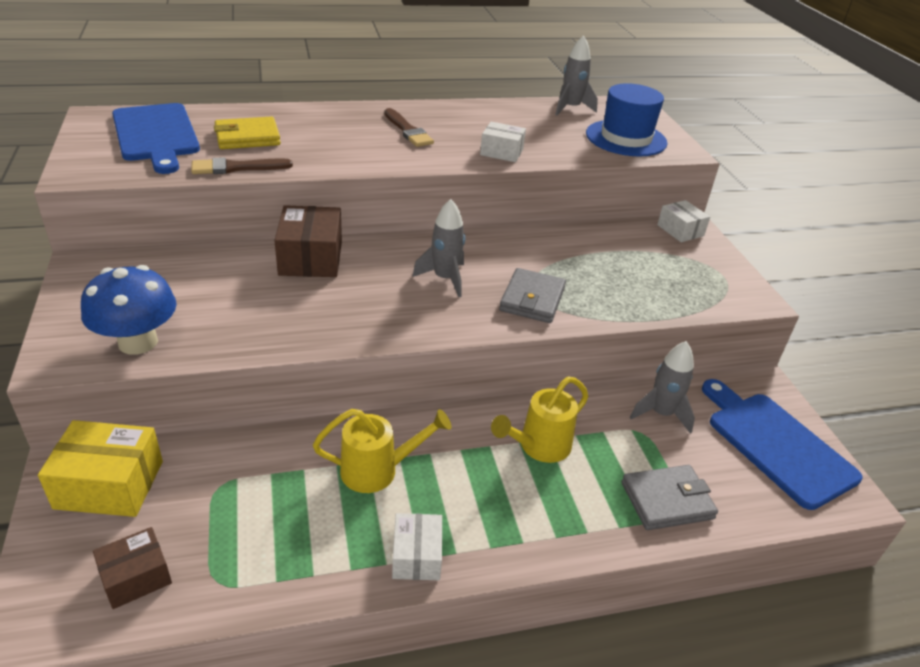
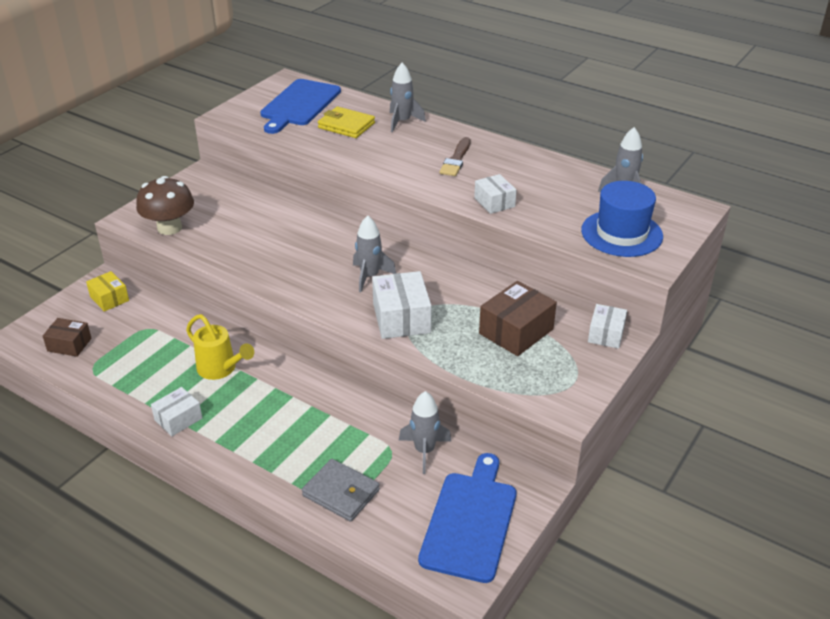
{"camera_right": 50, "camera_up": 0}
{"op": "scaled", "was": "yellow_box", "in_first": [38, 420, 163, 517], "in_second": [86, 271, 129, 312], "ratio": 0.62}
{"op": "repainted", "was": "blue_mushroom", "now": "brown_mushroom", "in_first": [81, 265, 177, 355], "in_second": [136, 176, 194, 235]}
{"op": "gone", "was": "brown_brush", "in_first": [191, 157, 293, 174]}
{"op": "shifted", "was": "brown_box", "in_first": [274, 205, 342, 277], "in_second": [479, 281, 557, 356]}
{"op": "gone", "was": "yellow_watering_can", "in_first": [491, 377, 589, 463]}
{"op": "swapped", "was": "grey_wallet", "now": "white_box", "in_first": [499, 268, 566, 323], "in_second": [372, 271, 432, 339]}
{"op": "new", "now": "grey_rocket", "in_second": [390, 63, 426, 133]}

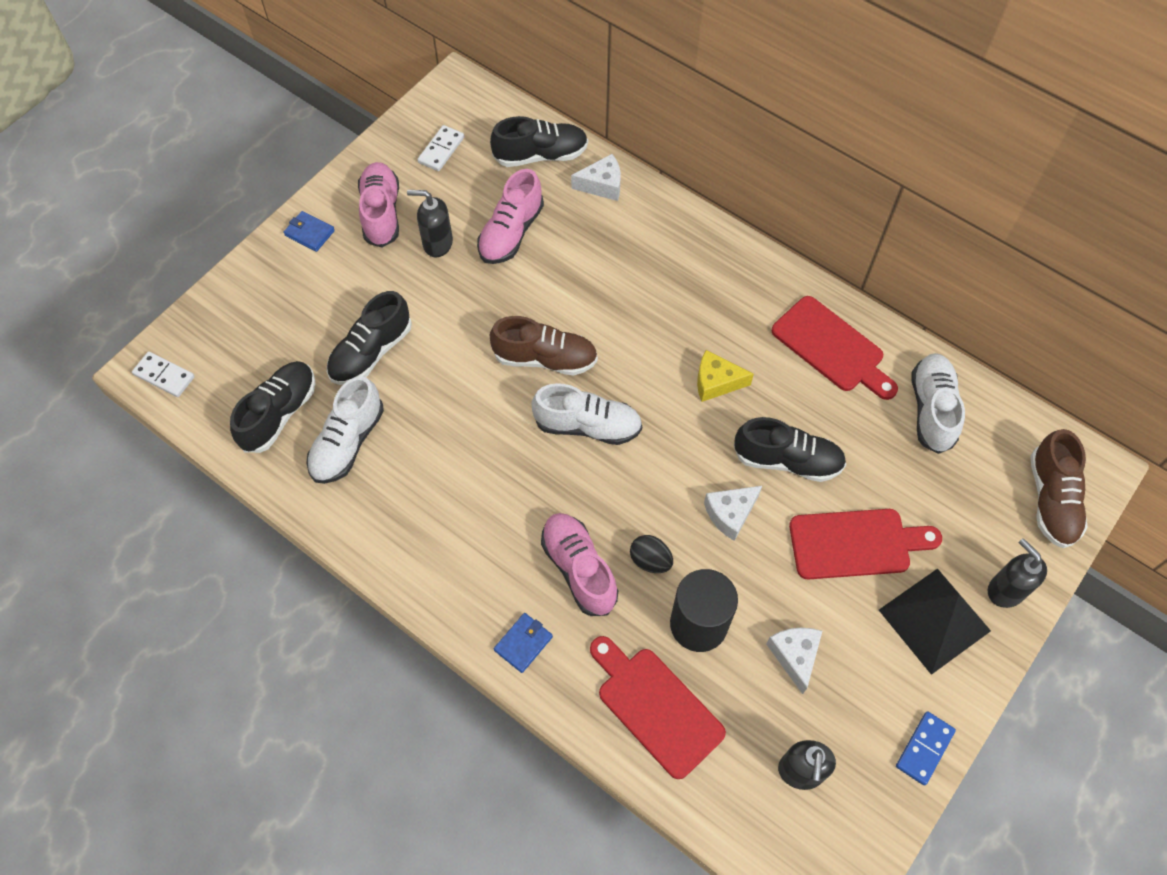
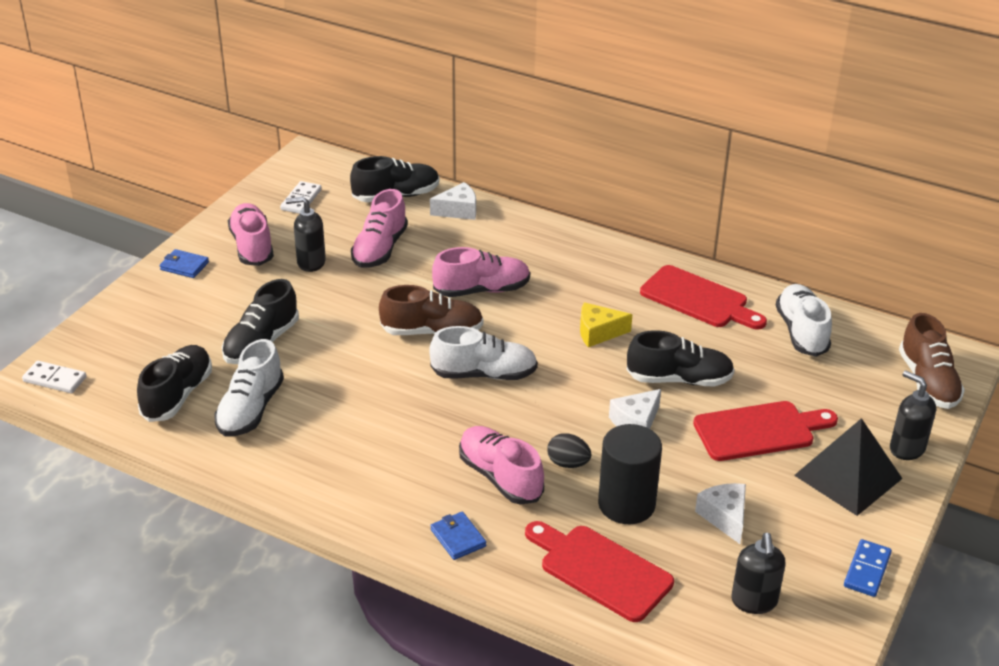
{"camera_right": -10, "camera_up": -25}
{"op": "rotated", "was": "blue_wallet", "in_first": [494, 613, 553, 673], "in_second": [430, 512, 486, 560], "clockwise": -60}
{"op": "new", "now": "pink_shoe", "in_second": [432, 247, 530, 297]}

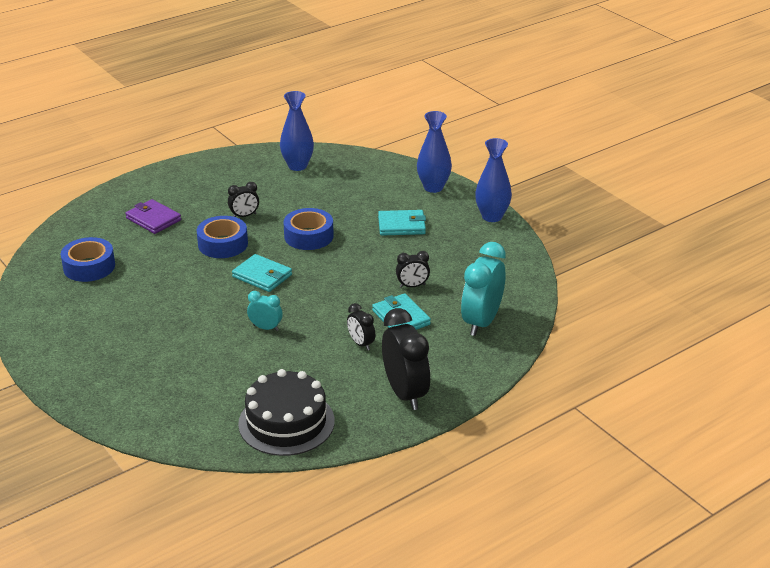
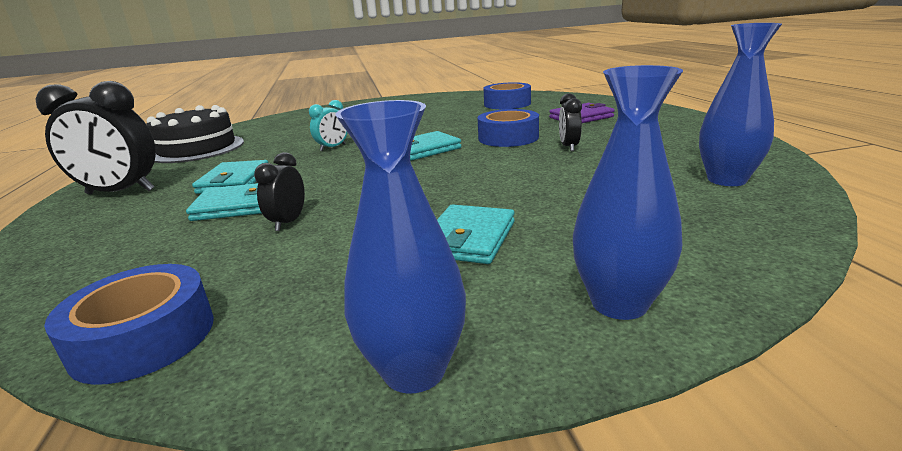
{"camera_right": 115, "camera_up": -10}
{"op": "shifted", "was": "blue_tape", "in_first": [283, 208, 334, 250], "in_second": [44, 264, 214, 385]}
{"op": "swapped", "was": "black_clock", "now": "turquoise_wallet", "in_first": [347, 303, 375, 351], "in_second": [192, 160, 268, 194]}
{"op": "gone", "was": "turquoise_clock", "in_first": [461, 242, 506, 336]}

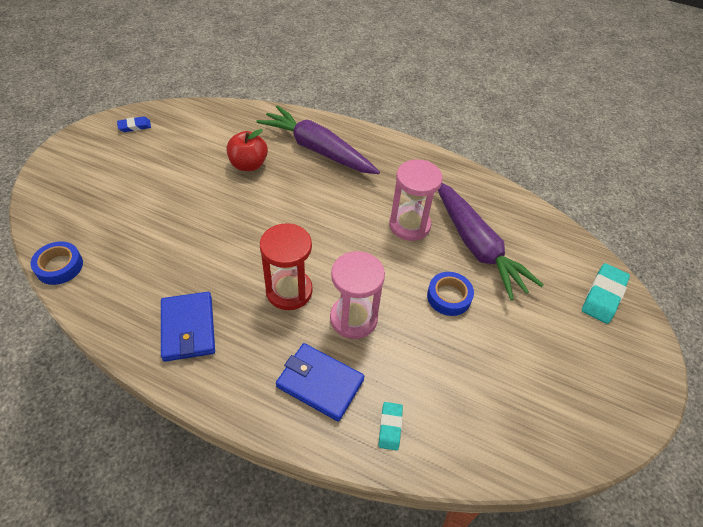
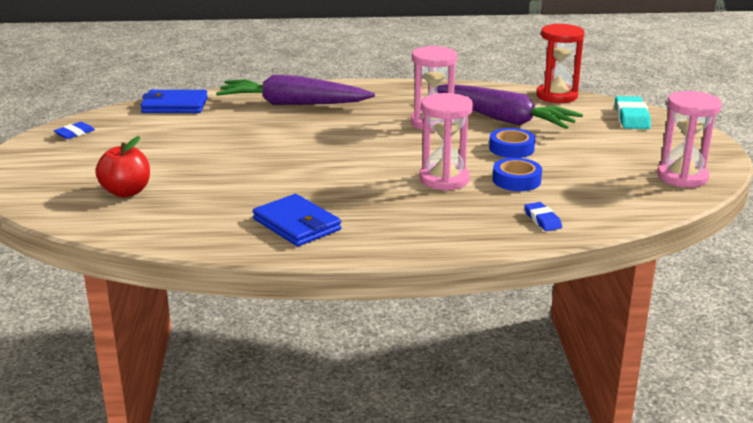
{"camera_right": -25, "camera_up": -25}
{"op": "shifted", "was": "blue_tape", "in_first": [31, 241, 83, 285], "in_second": [493, 158, 542, 191]}
{"op": "shifted", "was": "red_apple", "in_first": [226, 129, 268, 171], "in_second": [95, 136, 150, 197]}
{"op": "shifted", "was": "red_hourglass", "in_first": [260, 223, 313, 310], "in_second": [536, 24, 584, 103]}
{"op": "shifted", "was": "blue_wallet", "in_first": [276, 343, 365, 422], "in_second": [140, 90, 208, 113]}
{"op": "repainted", "was": "turquoise_eraser", "now": "blue_eraser", "in_first": [378, 402, 403, 451], "in_second": [524, 202, 562, 231]}
{"op": "new", "now": "pink_hourglass", "in_second": [657, 91, 722, 188]}

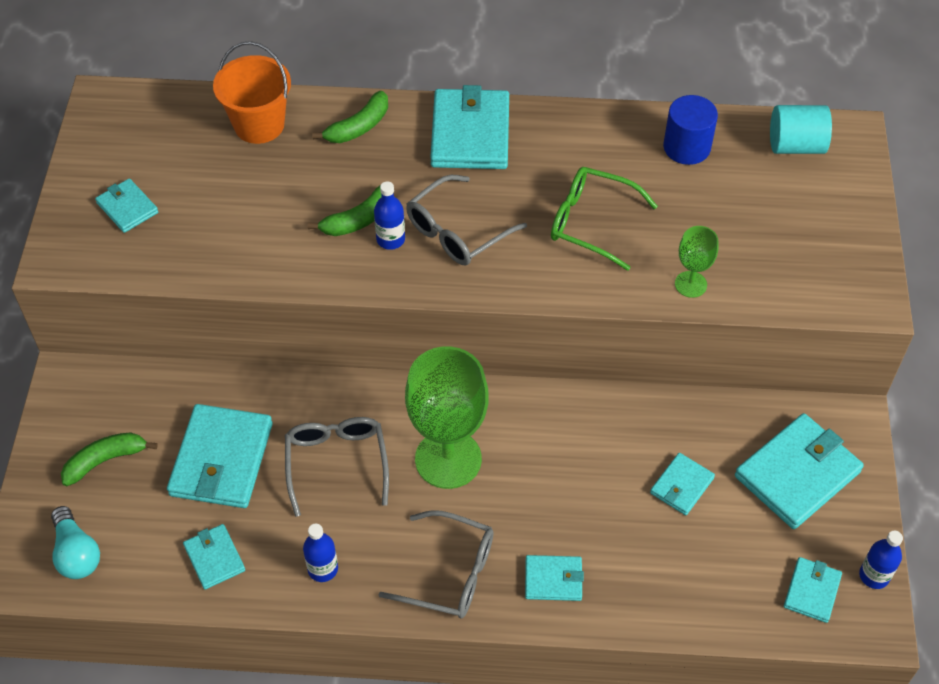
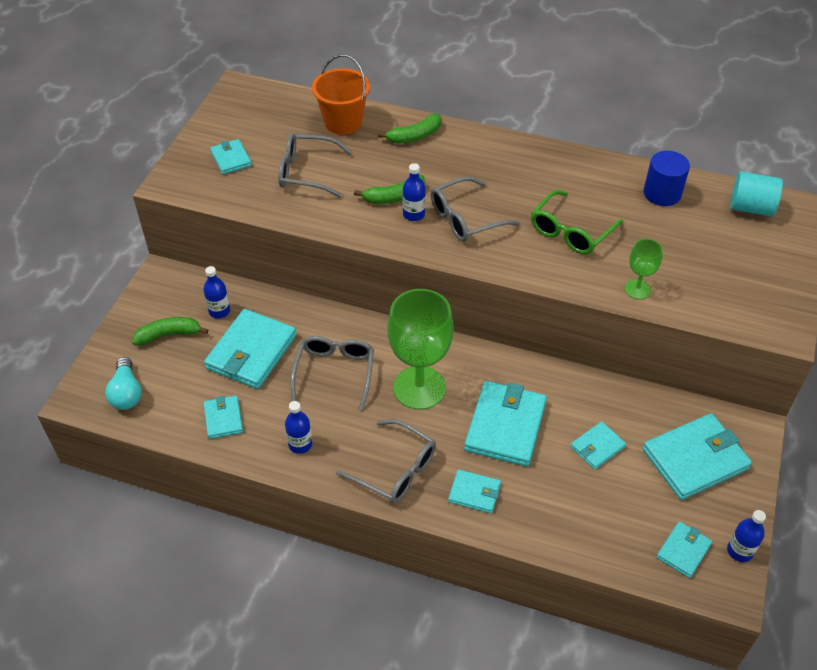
{"camera_right": 15, "camera_up": -5}
{"op": "shifted", "was": "turquoise_wallet", "in_first": [430, 85, 509, 169], "in_second": [464, 381, 547, 467]}
{"op": "rotated", "was": "green_glasses", "in_first": [551, 167, 658, 271], "in_second": [531, 190, 623, 254], "clockwise": -90}
{"op": "new", "now": "blue_bottle", "in_second": [203, 266, 230, 318]}
{"op": "new", "now": "grey_glasses", "in_second": [278, 133, 353, 198]}

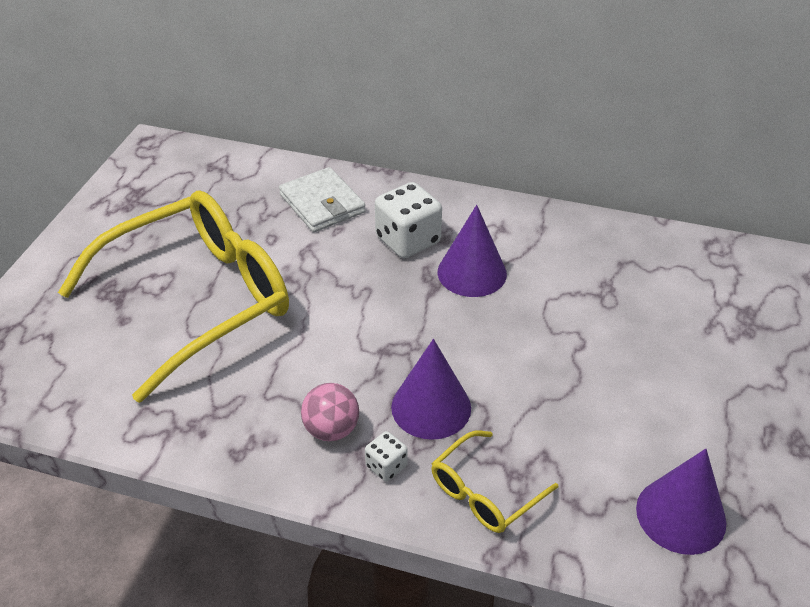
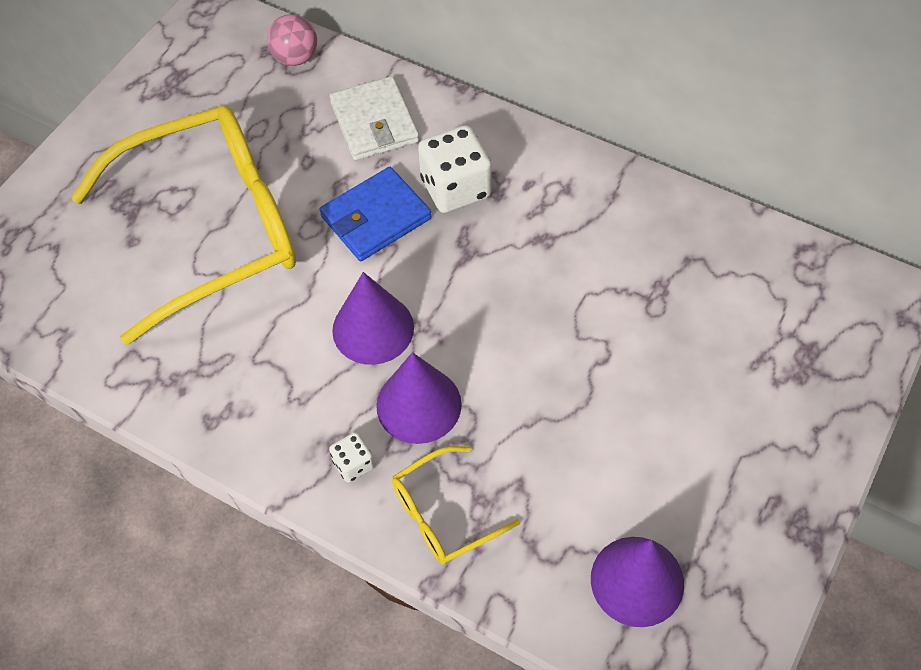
{"camera_right": 15, "camera_up": 15}
{"op": "shifted", "was": "pink_ball", "in_first": [301, 383, 359, 441], "in_second": [267, 14, 317, 66]}
{"op": "shifted", "was": "purple_cone", "in_first": [438, 205, 507, 297], "in_second": [332, 272, 414, 365]}
{"op": "new", "now": "blue_wallet", "in_second": [319, 167, 432, 261]}

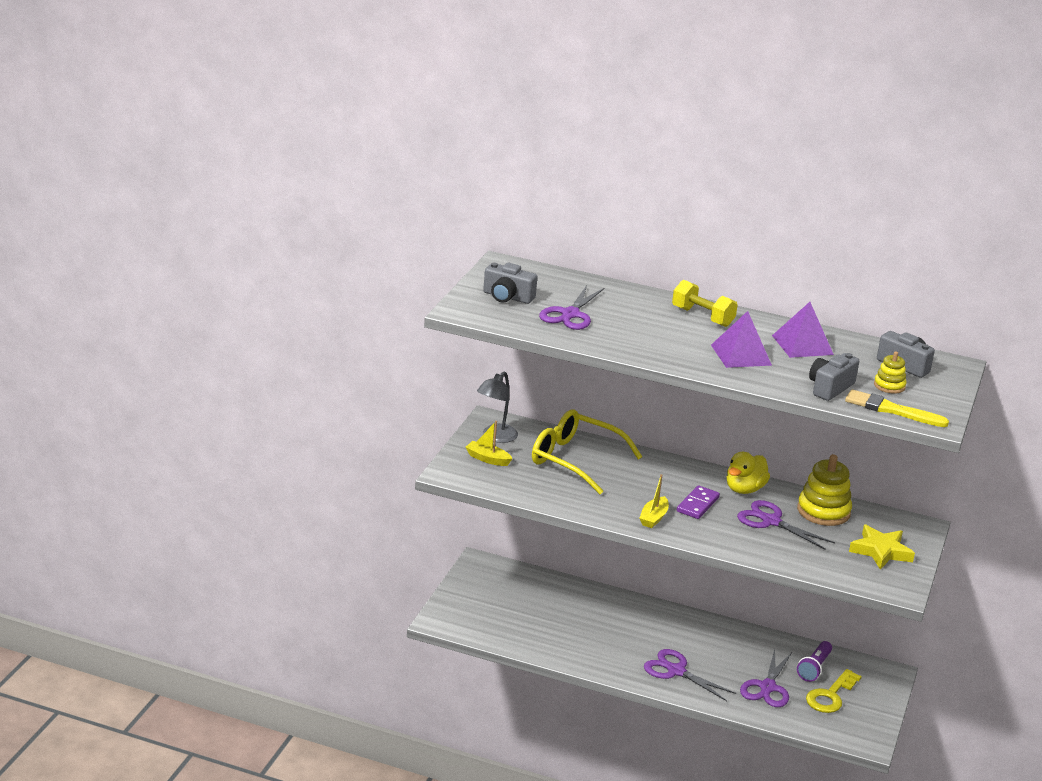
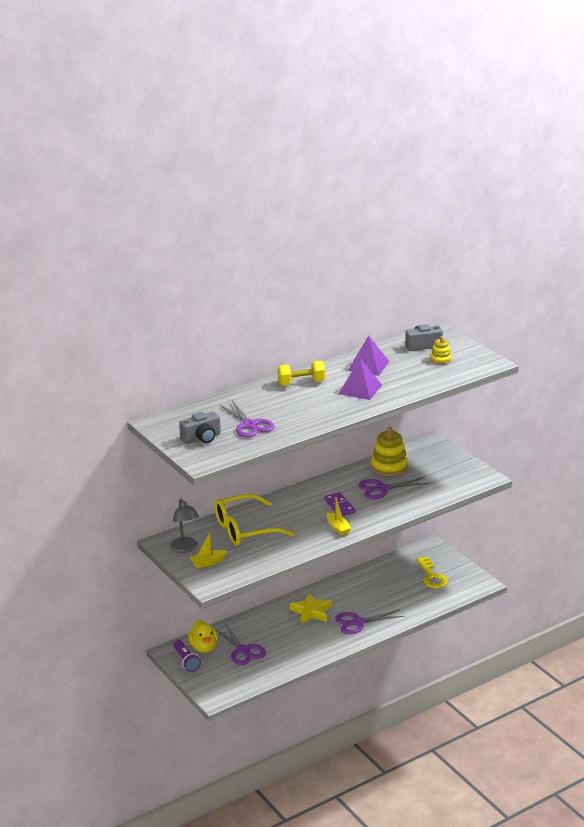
{"camera_right": -50, "camera_up": 0}
{"op": "shifted", "was": "yellow_duck", "in_first": [727, 452, 770, 494], "in_second": [188, 620, 218, 653]}
{"op": "shifted", "was": "purple_scissors", "in_first": [740, 650, 792, 707], "in_second": [214, 624, 266, 665]}
{"op": "shifted", "was": "purple_flashlight", "in_first": [797, 641, 832, 682], "in_second": [173, 640, 201, 672]}
{"op": "gone", "was": "grey_camera", "in_first": [809, 353, 859, 401]}
{"op": "gone", "was": "yellow_brush", "in_first": [845, 389, 949, 427]}
{"op": "shifted", "was": "yellow_star", "in_first": [849, 525, 915, 570], "in_second": [290, 593, 332, 624]}

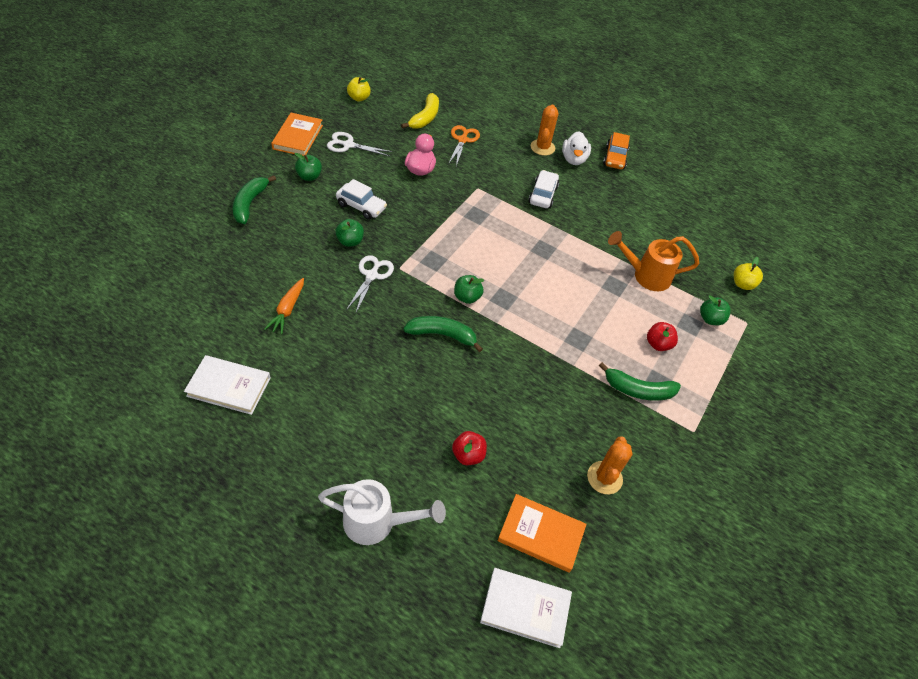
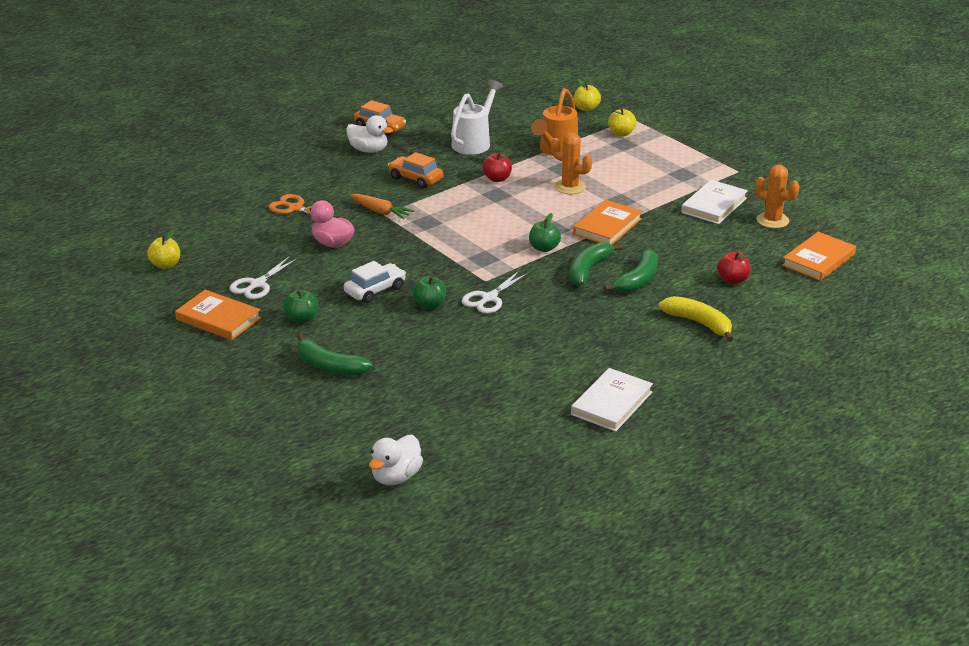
{"camera_right": -65, "camera_up": -20}
{"op": "shifted", "was": "orange_carrot", "in_first": [264, 278, 304, 335], "in_second": [350, 194, 414, 219]}
{"op": "shifted", "was": "white_watering_can", "in_first": [318, 479, 446, 545], "in_second": [451, 80, 503, 155]}
{"op": "rotated", "was": "white_scissors", "in_first": [346, 255, 394, 312], "in_second": [461, 270, 529, 314], "clockwise": -90}
{"op": "shifted", "was": "yellow_banana", "in_first": [401, 93, 439, 129], "in_second": [658, 296, 733, 342]}
{"op": "shifted", "was": "white_book", "in_first": [480, 568, 572, 648], "in_second": [681, 180, 748, 224]}
{"op": "repainted", "was": "white_car", "now": "orange_car", "in_first": [528, 170, 559, 208], "in_second": [388, 152, 443, 189]}
{"op": "shifted", "was": "orange_cactus", "in_first": [531, 105, 558, 156], "in_second": [551, 133, 592, 194]}
{"op": "shifted", "was": "green_banana", "in_first": [599, 362, 681, 401], "in_second": [604, 249, 658, 293]}
{"op": "shifted", "was": "red_apple", "in_first": [647, 322, 678, 351], "in_second": [482, 152, 512, 182]}
{"op": "repainted", "was": "green_apple", "now": "yellow_apple", "in_first": [700, 295, 730, 325], "in_second": [608, 108, 636, 136]}
{"op": "new", "now": "white_duck", "in_second": [369, 435, 423, 485]}
{"op": "new", "now": "orange_book", "in_second": [573, 200, 642, 245]}

